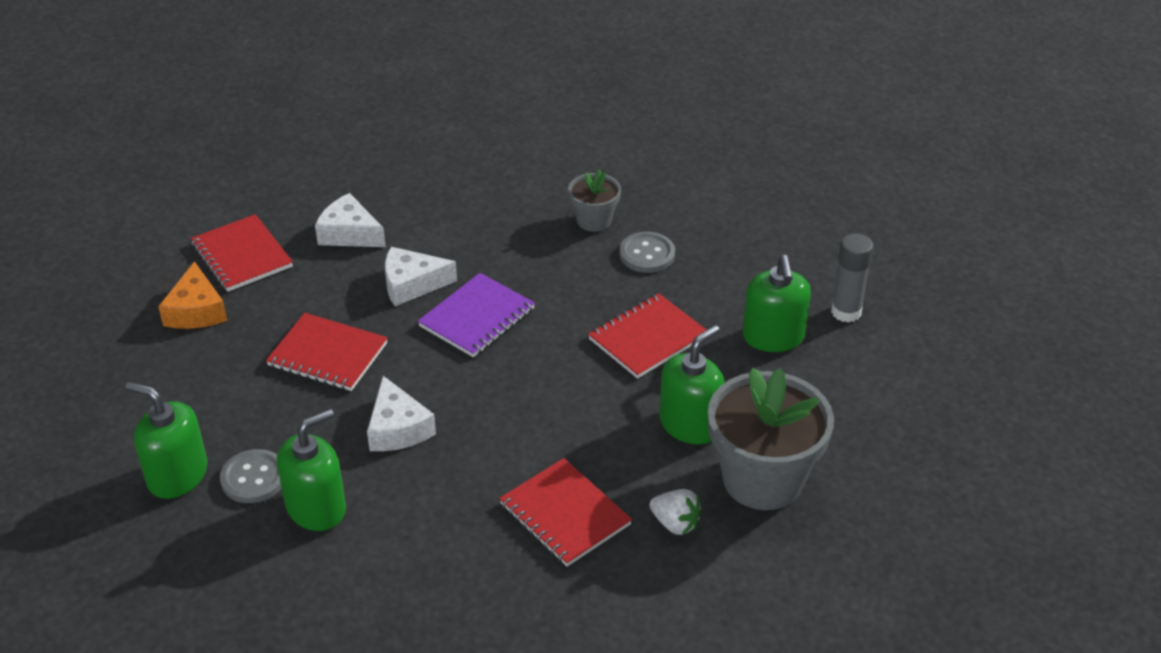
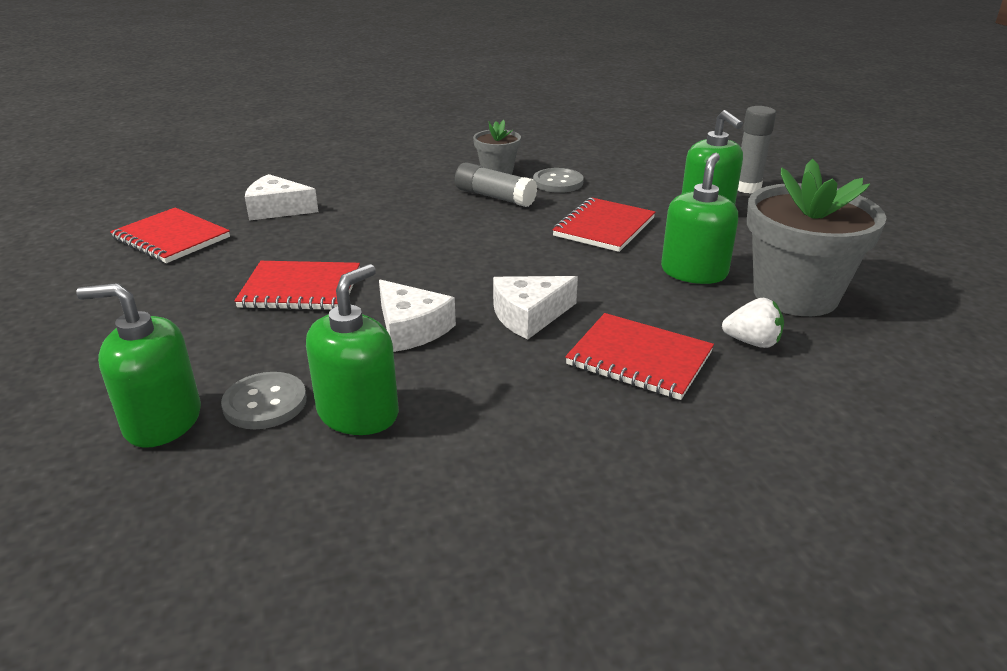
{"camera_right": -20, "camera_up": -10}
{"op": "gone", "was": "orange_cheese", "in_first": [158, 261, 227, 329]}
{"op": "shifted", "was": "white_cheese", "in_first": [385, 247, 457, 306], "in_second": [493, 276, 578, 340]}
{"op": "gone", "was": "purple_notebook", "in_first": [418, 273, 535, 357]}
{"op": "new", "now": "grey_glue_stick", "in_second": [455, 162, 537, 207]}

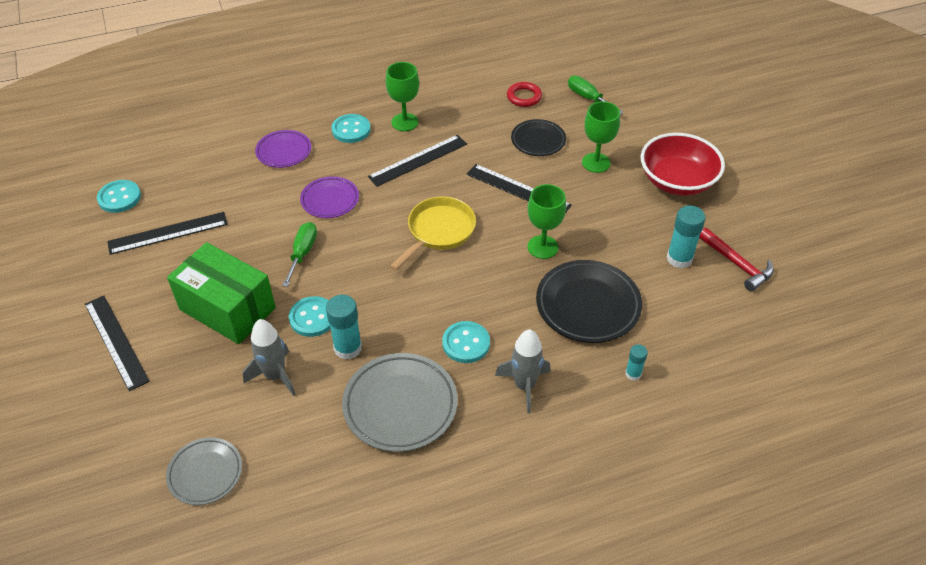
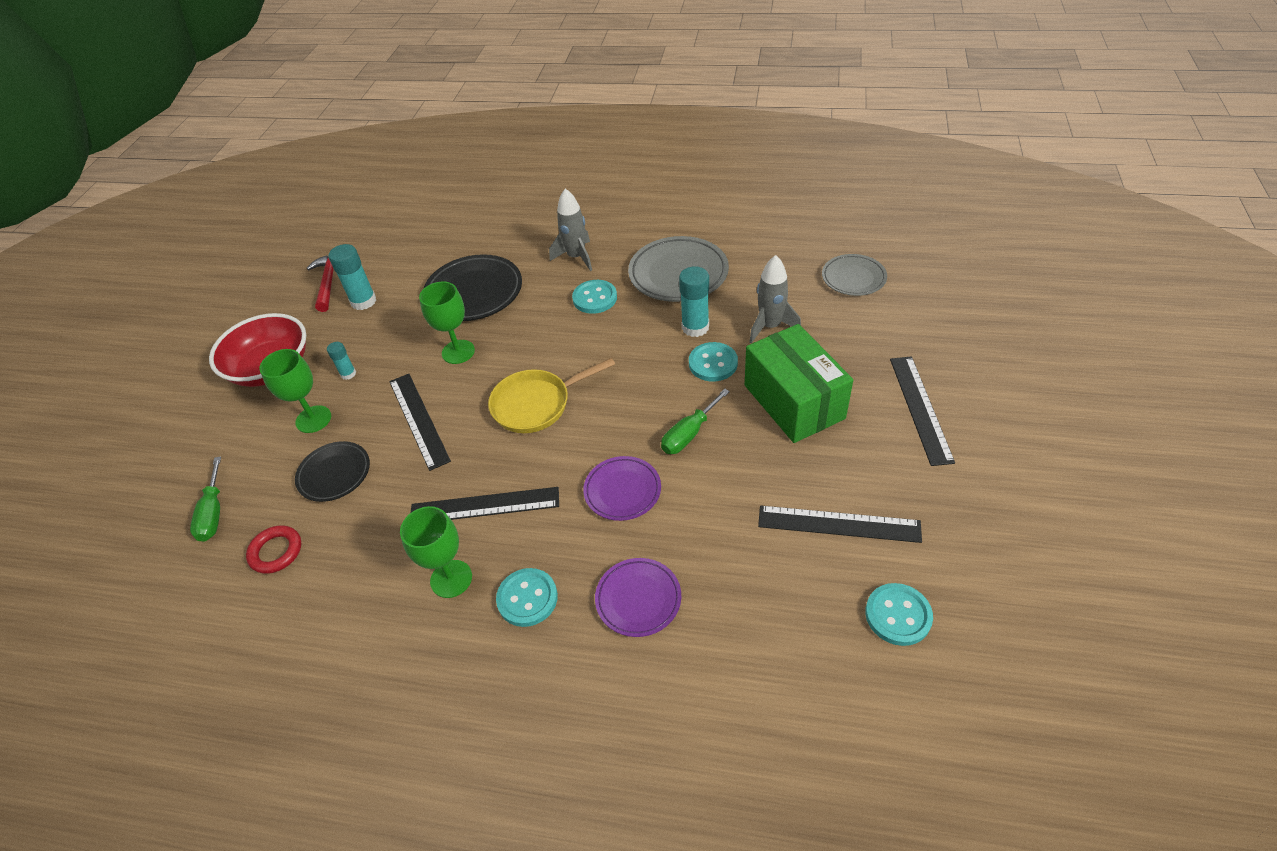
{"camera_right": -145, "camera_up": 0}
{"op": "shifted", "was": "turquoise_glue_stick", "in_first": [625, 344, 648, 381], "in_second": [327, 342, 356, 380]}

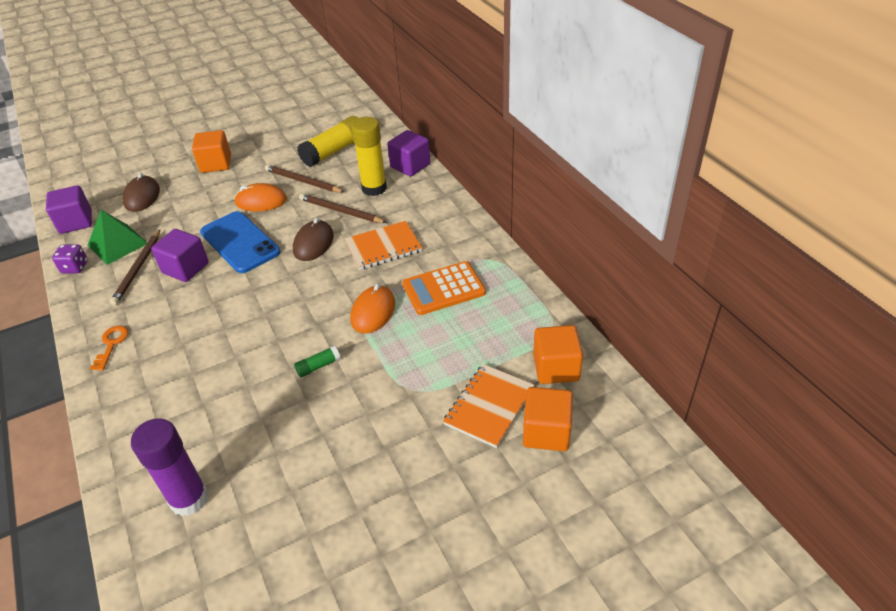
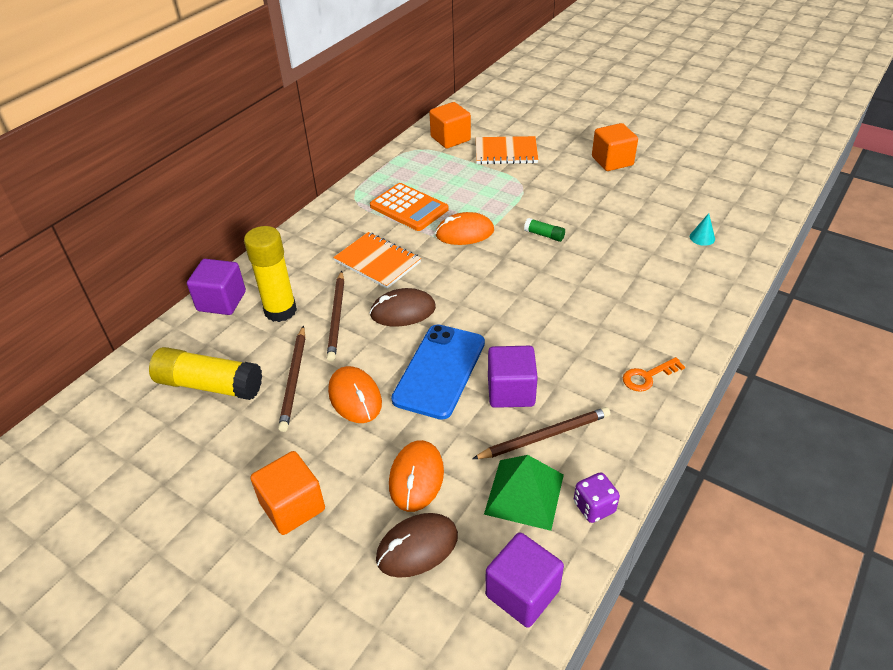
{"camera_right": -120, "camera_up": 0}
{"op": "swapped", "was": "purple_glue_stick", "now": "turquoise_cone", "in_first": [131, 418, 209, 516], "in_second": [690, 213, 715, 246]}
{"op": "shifted", "was": "orange_cube", "in_first": [523, 387, 573, 451], "in_second": [592, 123, 638, 171]}
{"op": "new", "now": "orange_mouse", "in_second": [389, 440, 444, 512]}

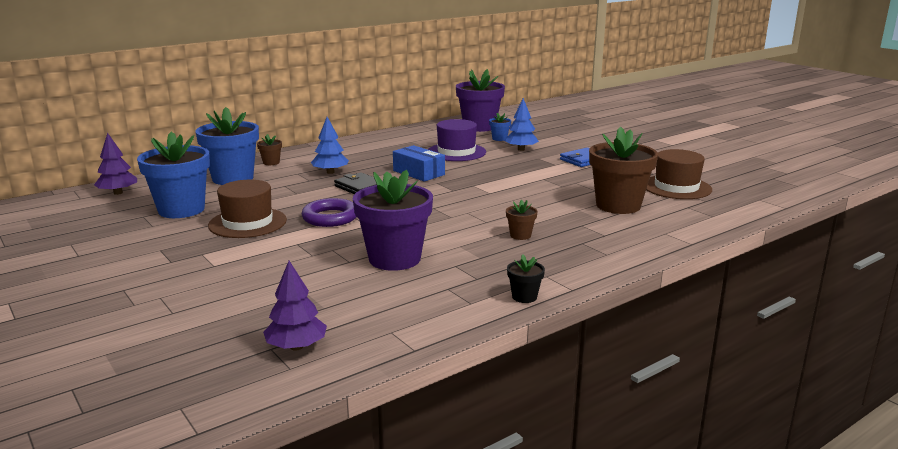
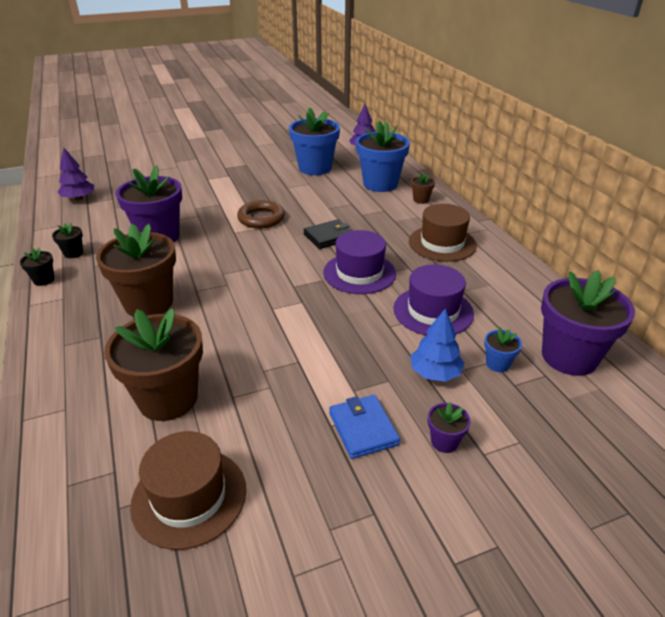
{"camera_right": 105, "camera_up": 15}
{"op": "shifted", "was": "brown_hat", "in_first": [208, 180, 287, 238], "in_second": [409, 204, 477, 262]}
{"op": "repainted", "was": "purple_ring", "now": "brown_ring", "in_first": [302, 198, 356, 227], "in_second": [237, 200, 285, 229]}
{"op": "gone", "was": "blue_tree", "in_first": [311, 117, 349, 174]}
{"op": "swapped", "was": "blue_box", "now": "purple_hat", "in_first": [393, 145, 445, 182], "in_second": [323, 230, 396, 294]}
{"op": "scaled", "was": "brown_flower_pot", "in_first": [506, 200, 538, 240], "in_second": [96, 224, 176, 317], "ratio": 2.31}
{"op": "new", "now": "black_flower_pot", "in_second": [52, 223, 83, 258]}
{"op": "new", "now": "purple_flower_pot", "in_second": [428, 402, 471, 453]}

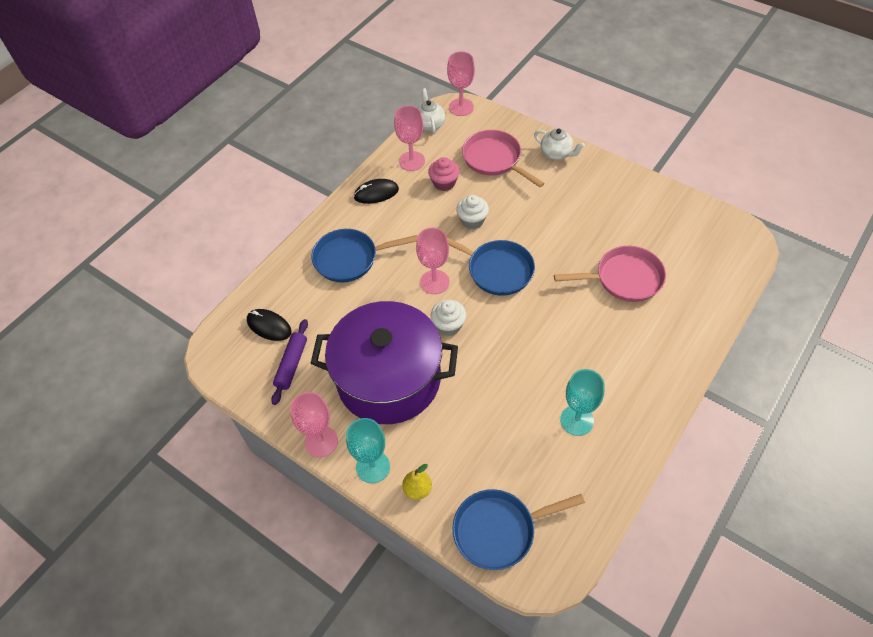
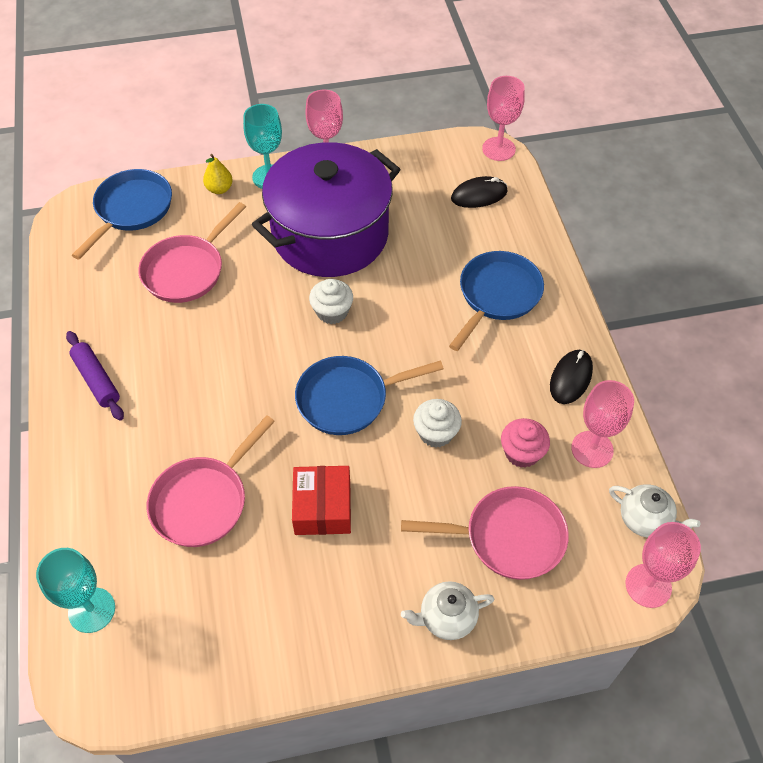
{"camera_right": 130, "camera_up": 0}
{"op": "shifted", "was": "purple_rolling_pin", "in_first": [271, 319, 308, 405], "in_second": [66, 331, 124, 421]}
{"op": "shifted", "was": "pink_goblet", "in_first": [416, 228, 449, 294], "in_second": [482, 76, 525, 161]}
{"op": "shifted", "was": "turquoise_goblet", "in_first": [560, 369, 605, 436], "in_second": [36, 548, 115, 633]}
{"op": "new", "now": "pink_pan", "in_second": [138, 202, 246, 303]}
{"op": "new", "now": "red_box", "in_second": [292, 466, 351, 535]}

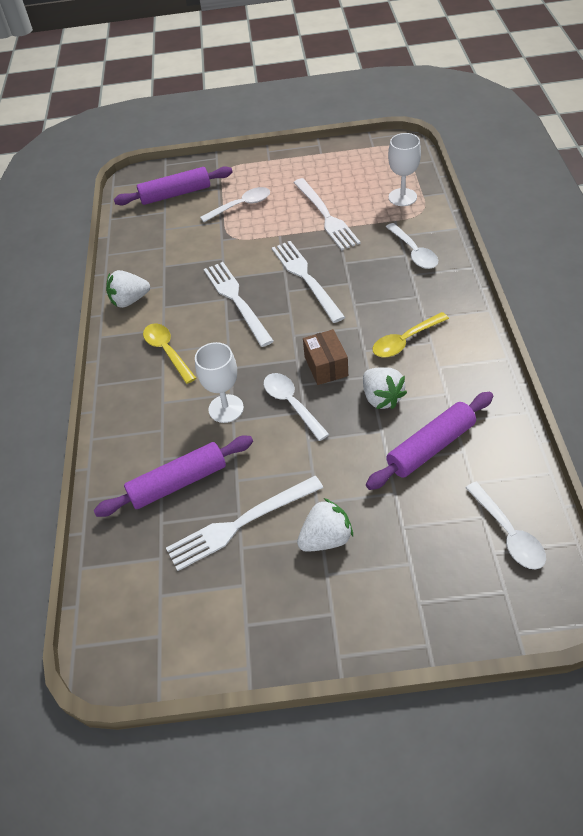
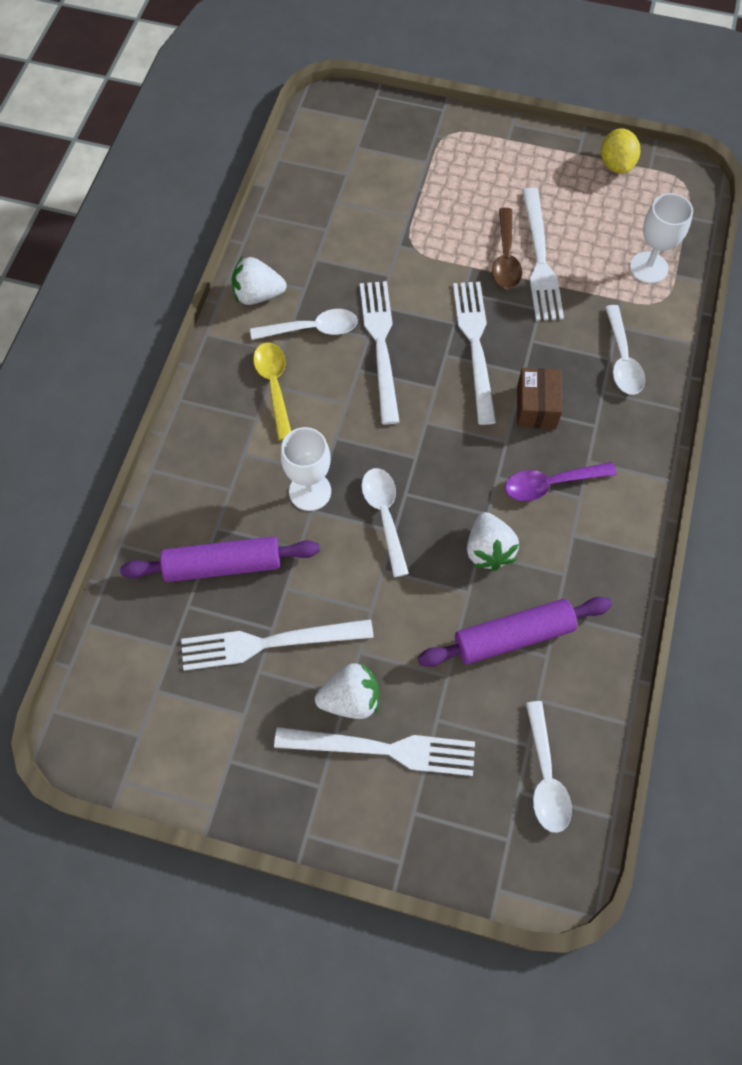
{"camera_right": 15, "camera_up": 15}
{"op": "gone", "was": "purple_rolling_pin", "in_first": [114, 166, 233, 205]}
{"op": "shifted", "was": "white_spoon", "in_first": [200, 187, 270, 222], "in_second": [250, 309, 358, 340]}
{"op": "shifted", "was": "brown_box", "in_first": [303, 329, 348, 385], "in_second": [517, 368, 562, 429]}
{"op": "repainted", "was": "yellow_spoon", "now": "purple_spoon", "in_first": [372, 312, 449, 357], "in_second": [505, 462, 617, 501]}
{"op": "new", "now": "white_fork", "in_second": [274, 727, 475, 776]}
{"op": "new", "now": "brown_spoon", "in_second": [492, 208, 522, 289]}
{"op": "new", "now": "yellow_lemon", "in_second": [601, 128, 640, 174]}

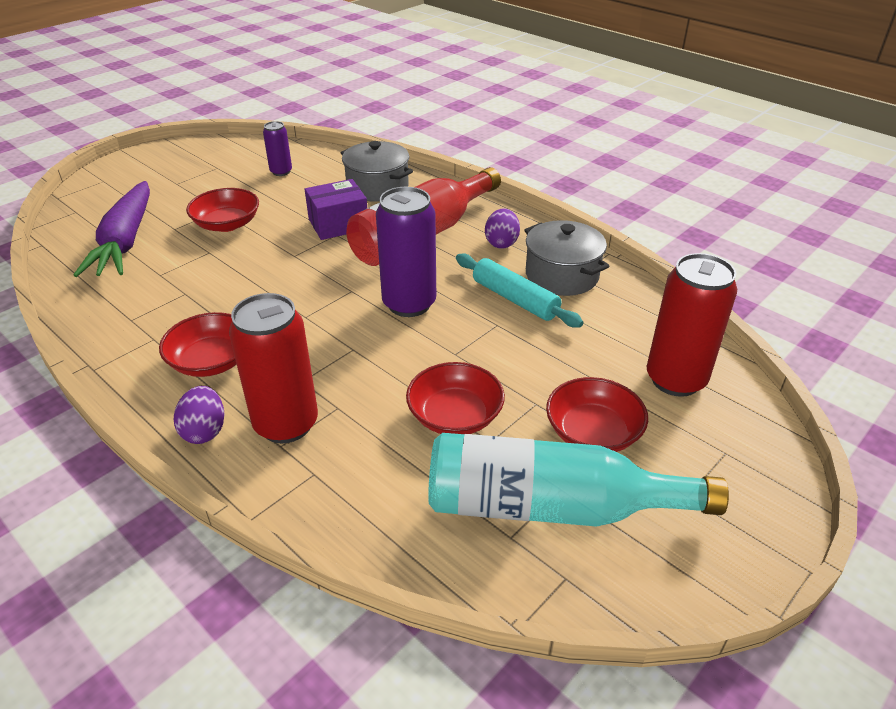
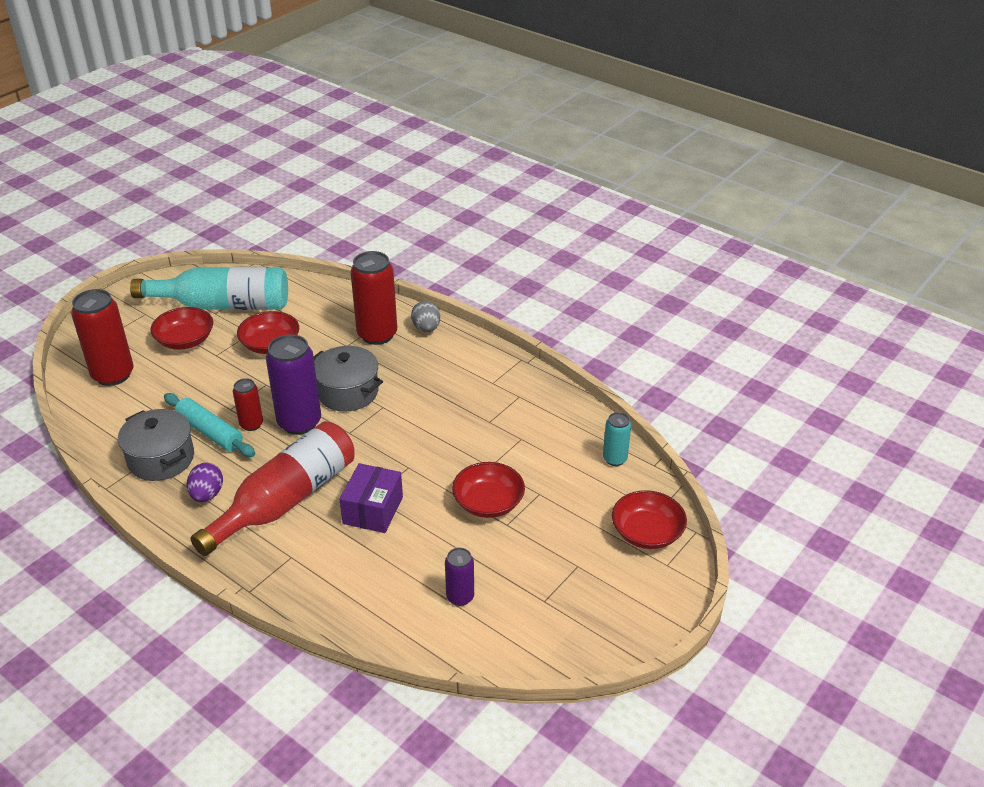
{"camera_right": 175, "camera_up": 0}
{"op": "gone", "was": "purple_carrot", "in_first": [73, 181, 150, 277]}
{"op": "shifted", "was": "red_bowl", "in_first": [159, 312, 237, 377], "in_second": [612, 490, 687, 549]}
{"op": "repainted", "was": "purple_egg", "now": "grey_egg", "in_first": [174, 386, 225, 444], "in_second": [411, 301, 440, 332]}
{"op": "rotated", "was": "purple_box", "in_first": [305, 179, 367, 240], "in_second": [339, 463, 403, 533], "clockwise": -45}
{"op": "shifted", "was": "grey_pot", "in_first": [341, 141, 413, 202], "in_second": [314, 346, 383, 412]}
{"op": "new", "now": "red_can", "in_second": [233, 378, 263, 431]}
{"op": "new", "now": "turquoise_can", "in_second": [603, 412, 631, 466]}

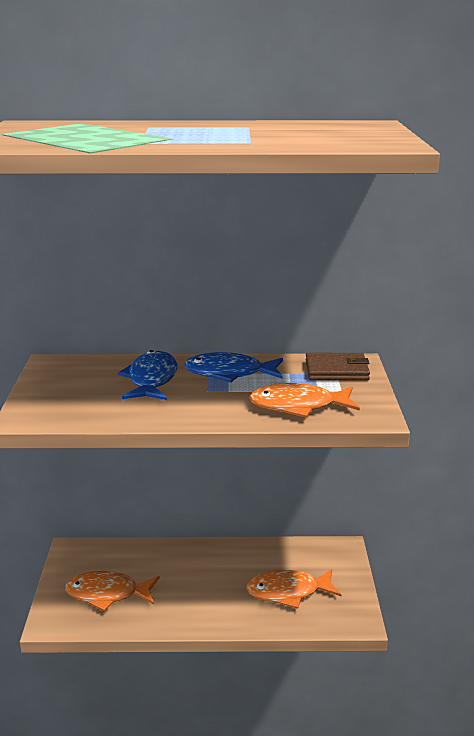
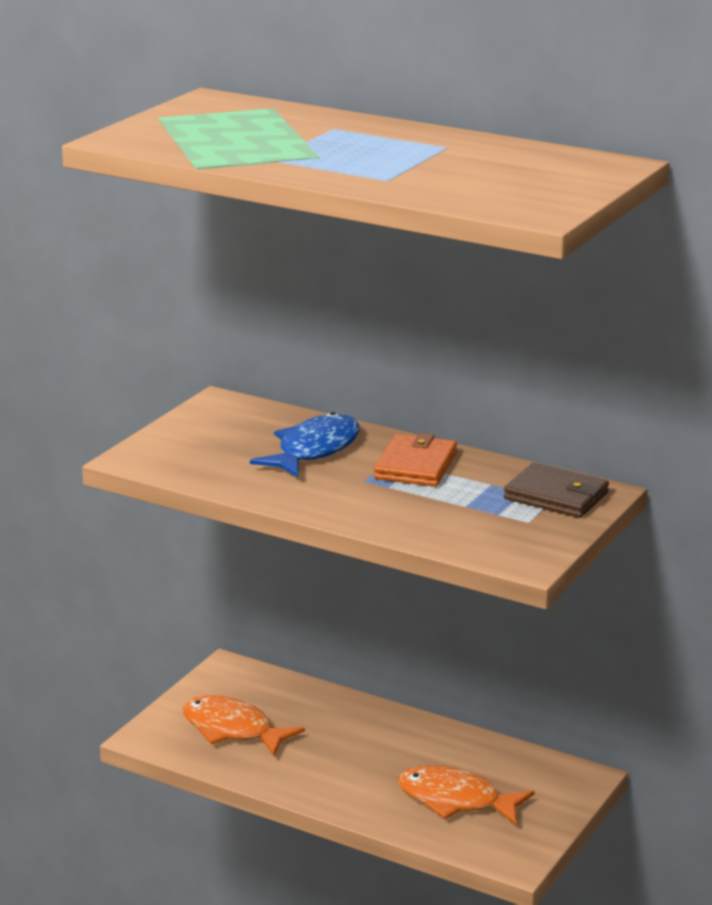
{"camera_right": 30, "camera_up": 0}
{"op": "swapped", "was": "blue_fish", "now": "orange_wallet", "in_first": [184, 352, 283, 383], "in_second": [374, 433, 457, 487]}
{"op": "gone", "was": "orange_fish", "in_first": [249, 383, 360, 418]}

